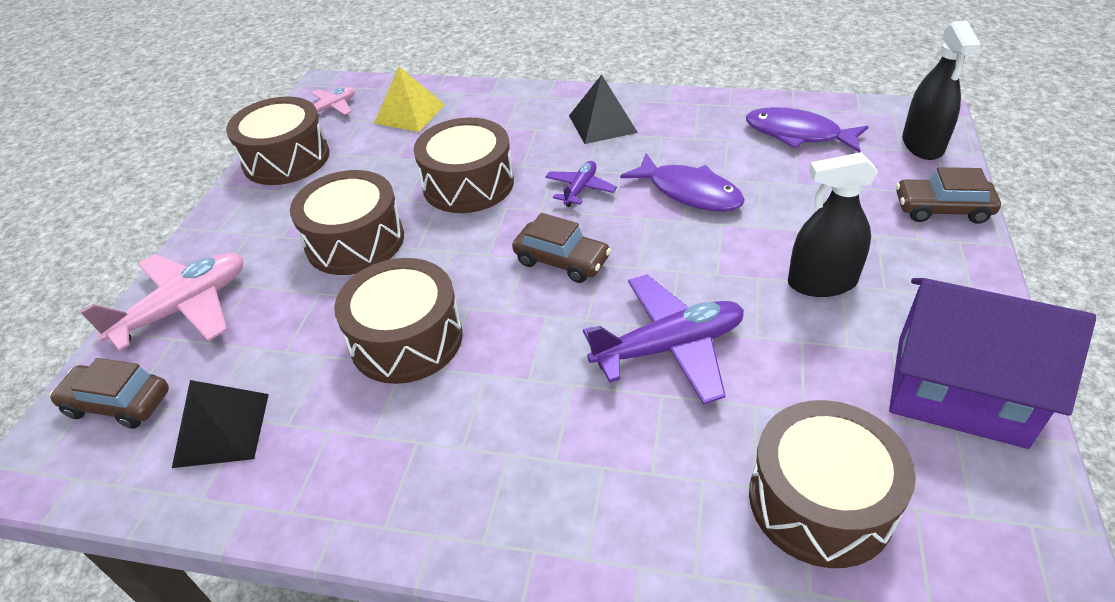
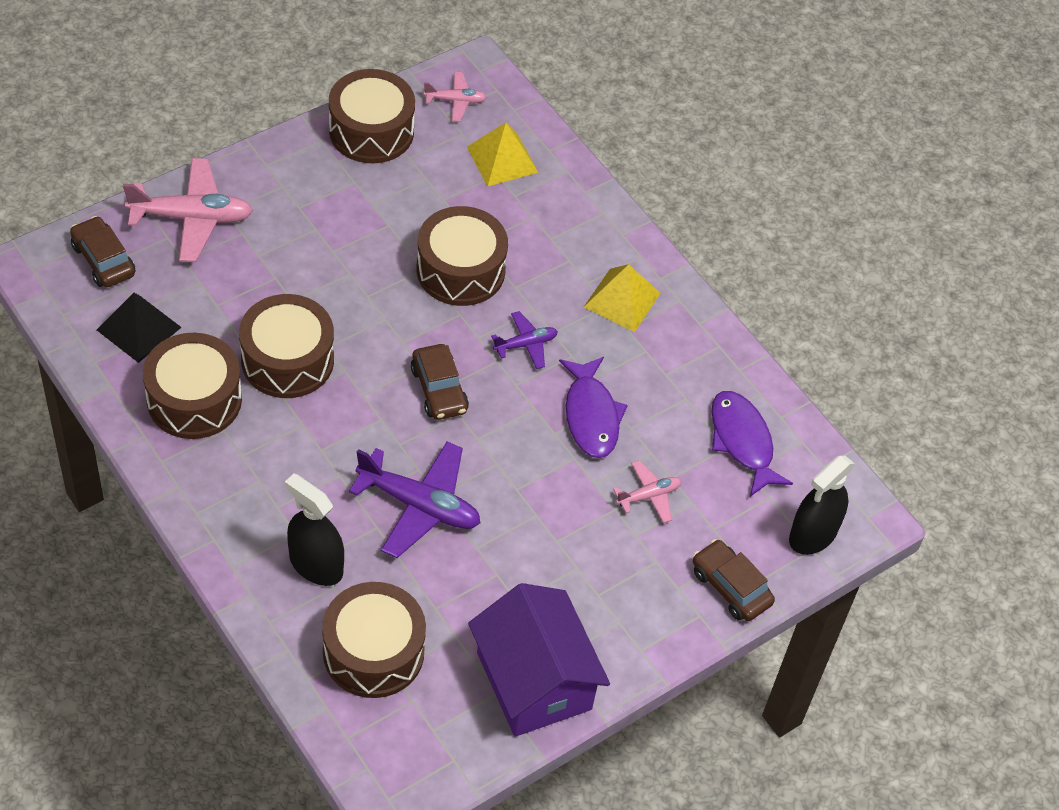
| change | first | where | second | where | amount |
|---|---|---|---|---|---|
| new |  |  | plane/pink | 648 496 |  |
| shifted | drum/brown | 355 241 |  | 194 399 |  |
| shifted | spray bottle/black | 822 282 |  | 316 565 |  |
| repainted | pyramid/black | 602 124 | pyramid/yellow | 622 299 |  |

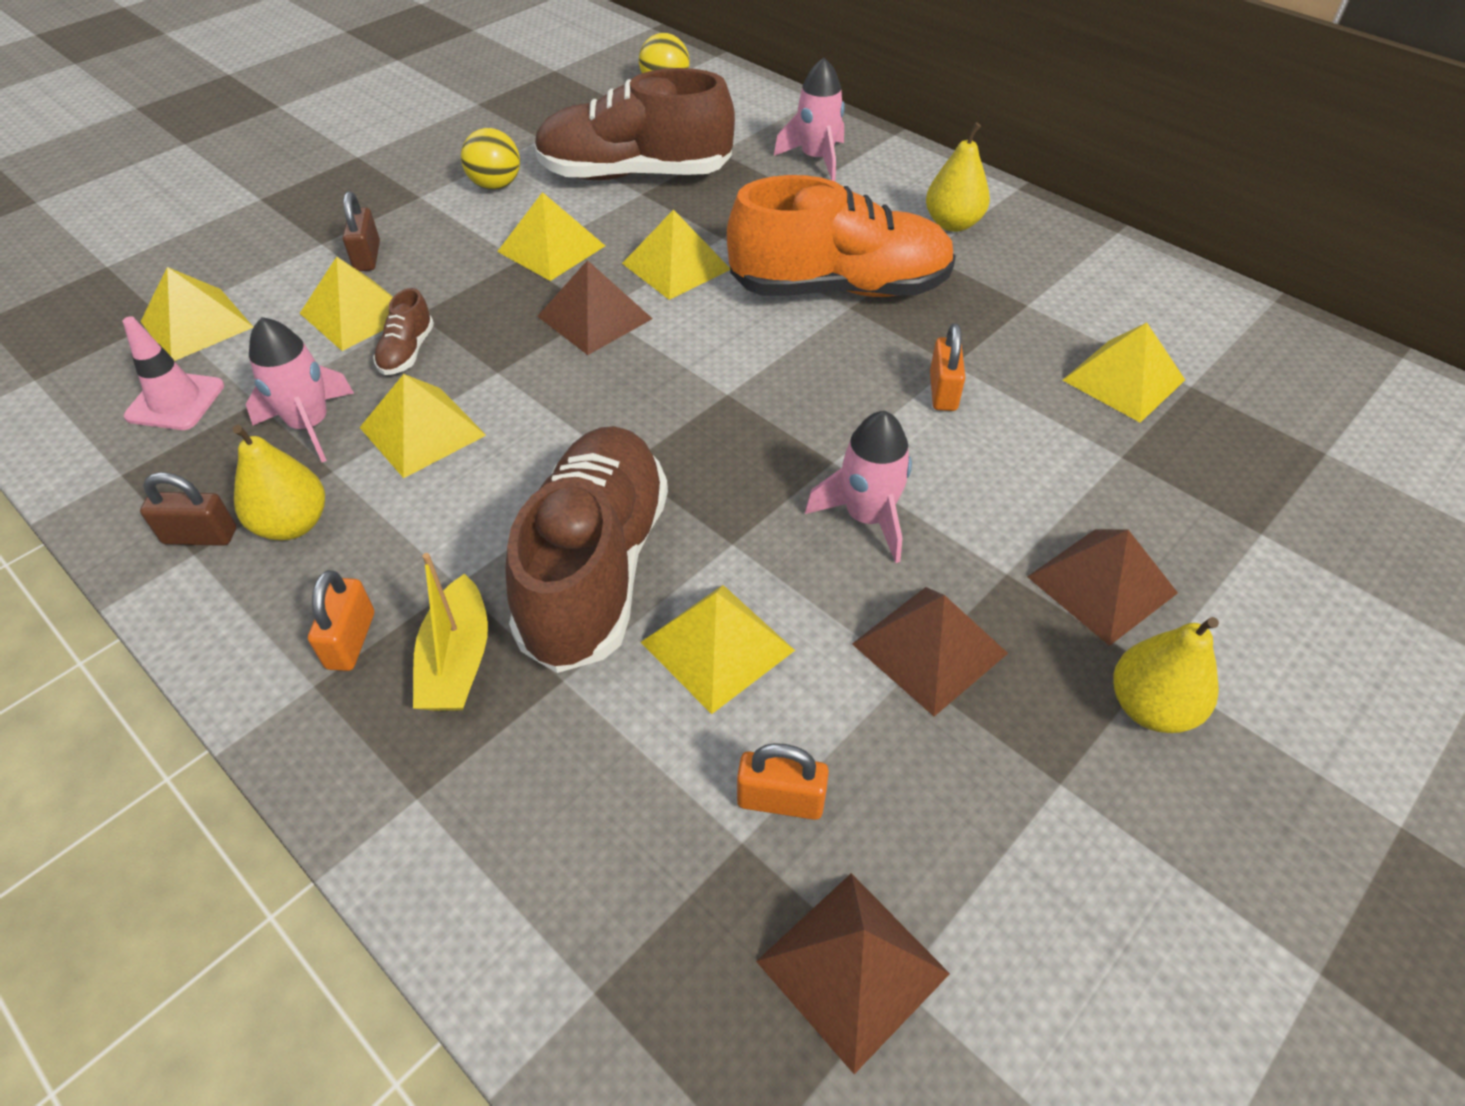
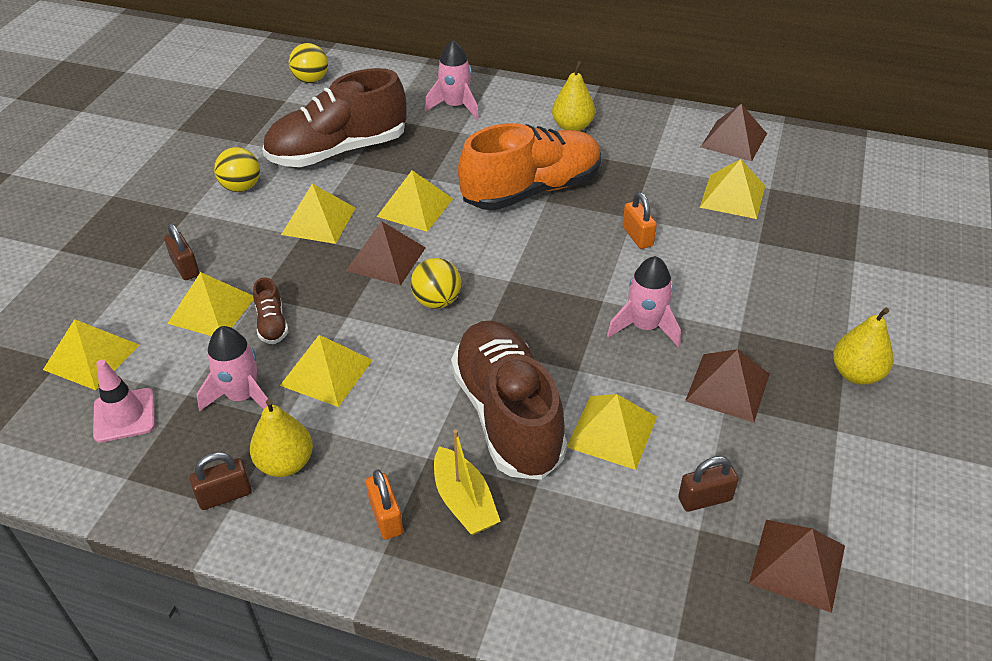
| change | first | where | second | where | amount |
|---|---|---|---|---|---|
| new |  |  | ball/yellow | 437 301 |  |
| shifted | pyramid/brown | 1102 584 |  | 734 140 |  |
| repainted | padlock/orange | 780 800 | padlock/brown | 705 499 |  |

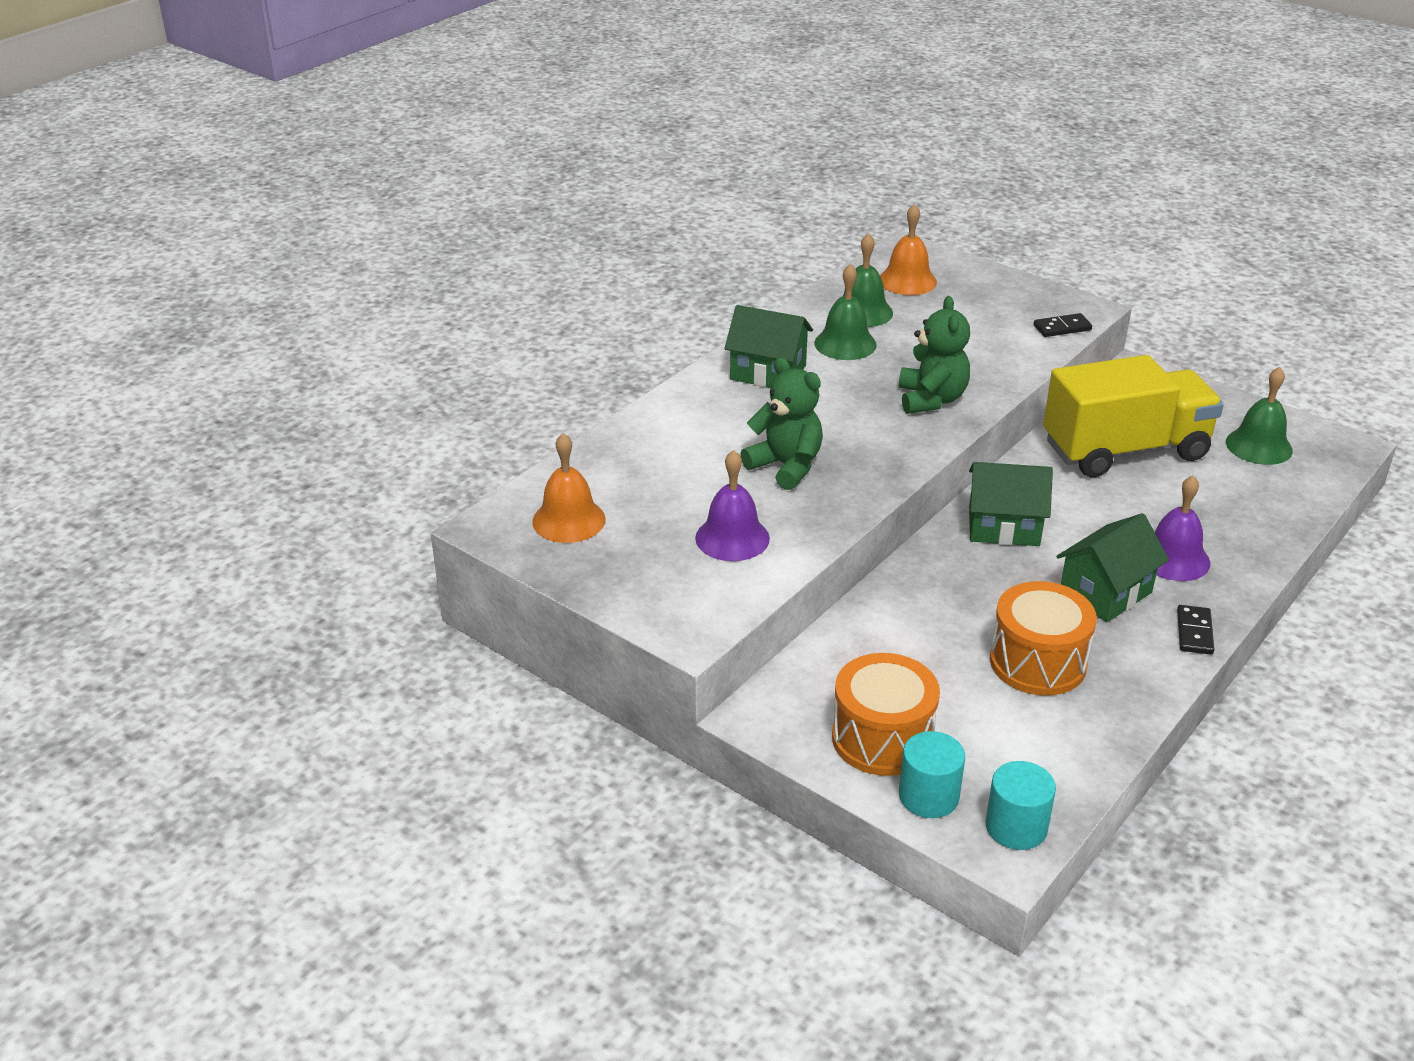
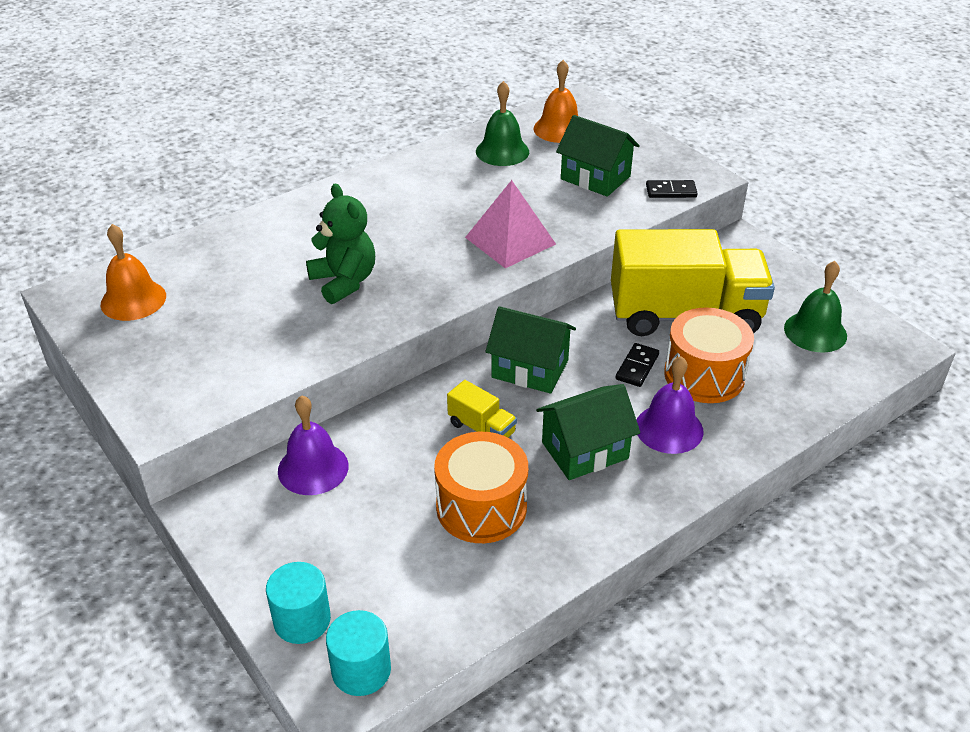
| change | first | where | second | where | amount |
|---|---|---|---|---|---|
| gone | bell/green | 845 344 |  |  |  |
| new |  |  | truck/yellow | 482 428 |  |
| shifted | bell/purple | 732 538 |  | 313 468 |  |
| shifted | house/green | 768 372 |  | 595 178 |  |
| shifted | drum/orange | 882 738 |  | 704 375 |  |
| shifted | domino/black | 1194 632 |  | 637 367 |  |
| swapped | teddy bear/green | 931 399 | pyramid/pink | 510 240 |  |

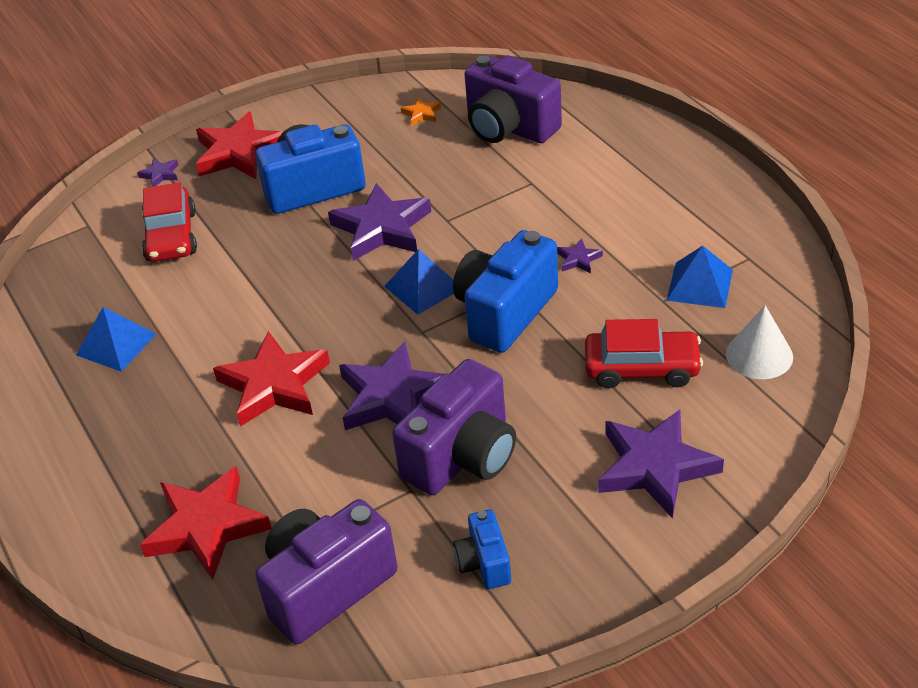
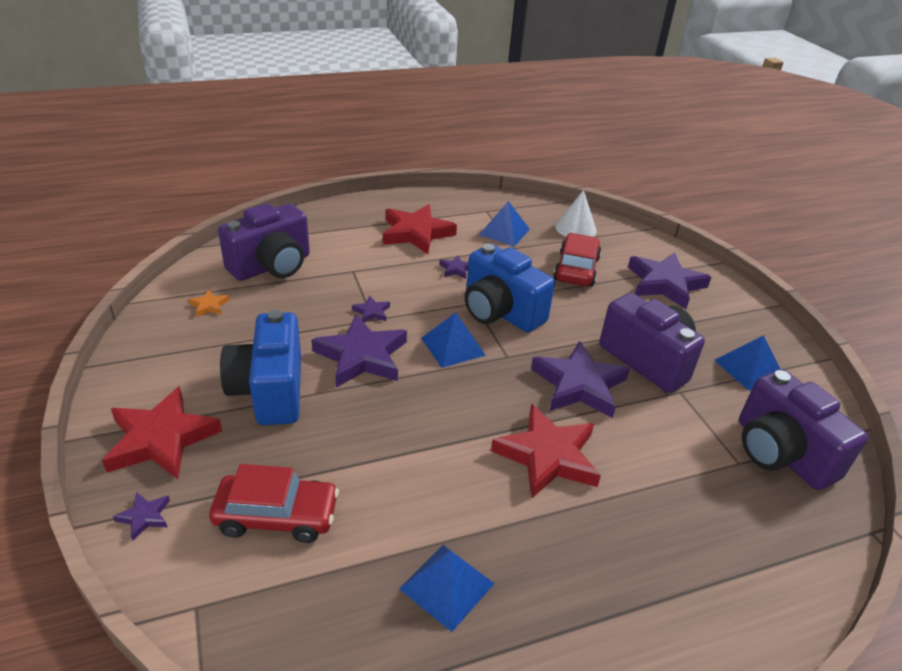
| change | first | where | second | where | amount |
|---|---|---|---|---|---|
| new |  |  | star/purple | 372 312 |  |
| shifted | star/red | 207 527 |  | 416 233 |  |
| swapped | camera/blue | 484 563 | pyramid/blue | 749 368 |  |

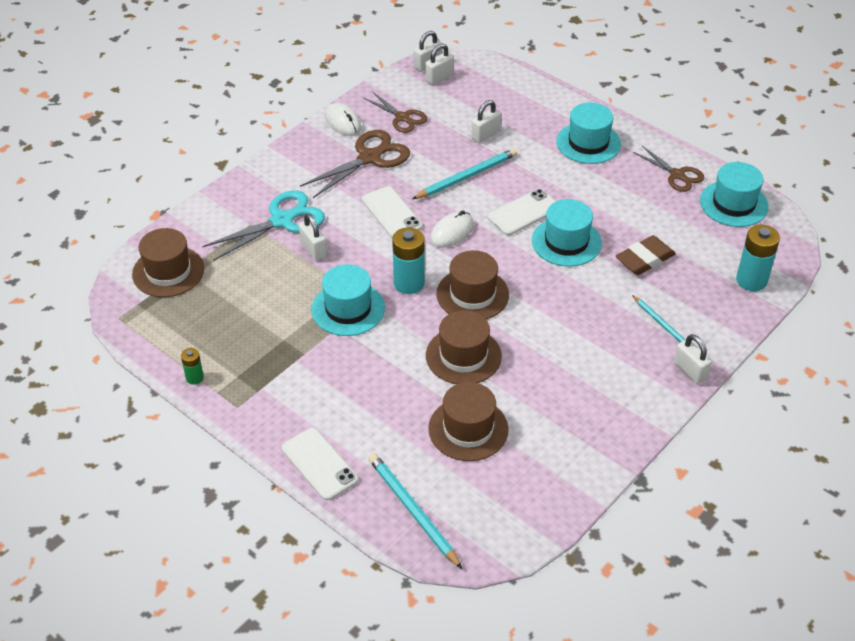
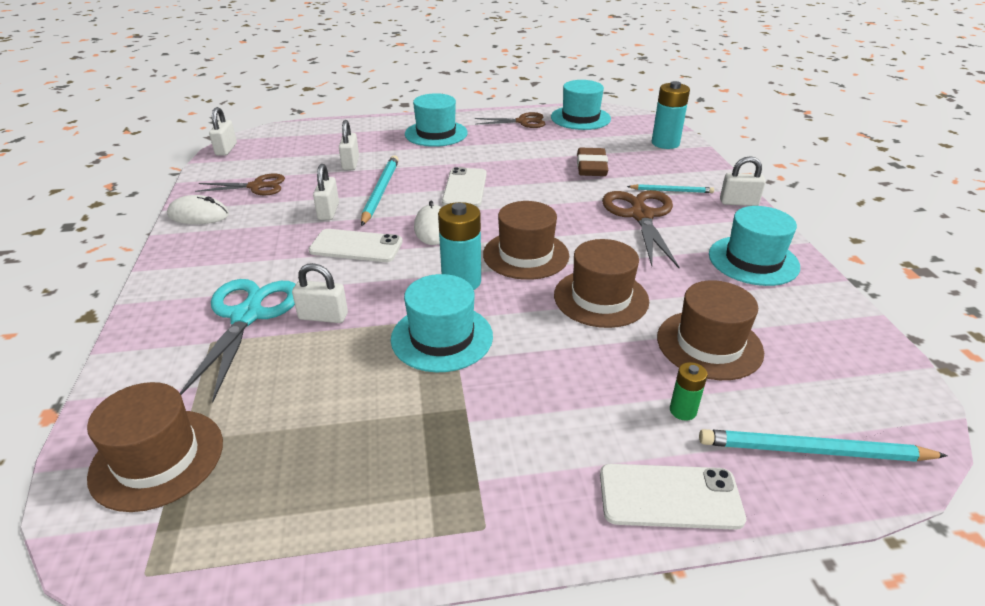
| change | first | where | second | where | amount |
|---|---|---|---|---|---|
| shifted | battery/green | 194 378 |  | 683 411 |  |
| shifted | scissors/brown | 369 158 |  | 641 216 |  |
| shifted | padlock/white | 439 78 |  | 328 211 |  |
| shifted | hat/turquoise | 566 242 |  | 753 260 |  |

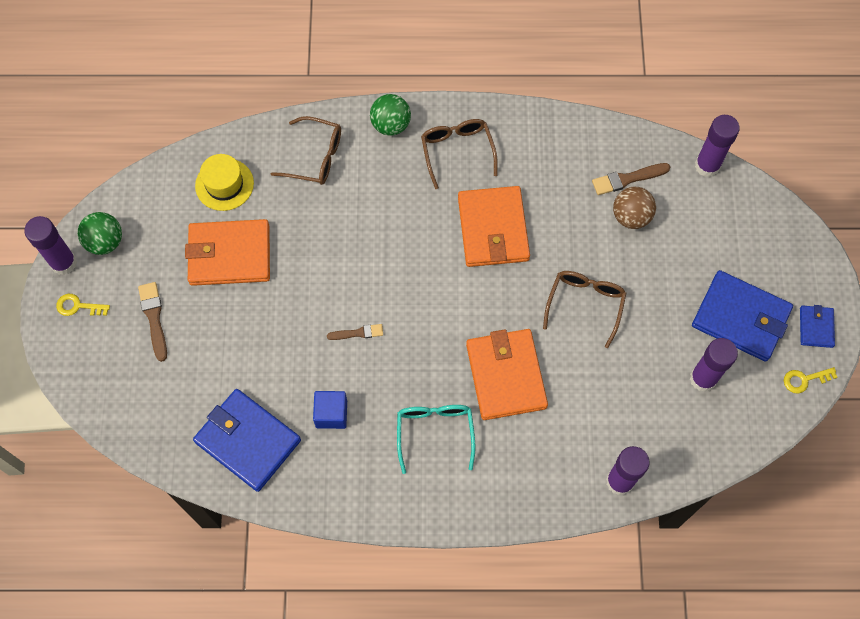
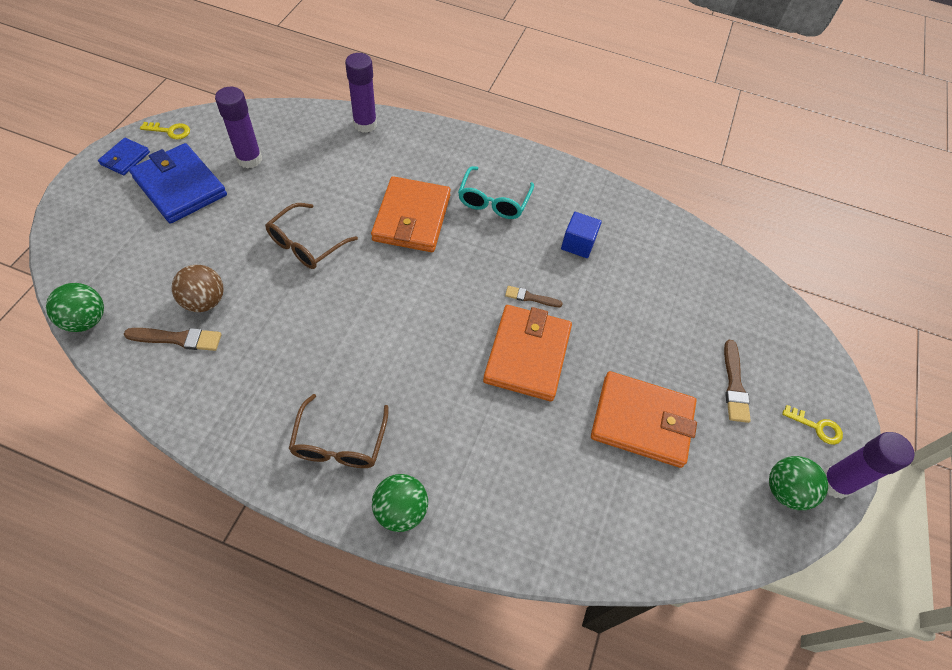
| change | first | where | second | where | amount |
|---|---|---|---|---|---|
| gone | wallet/blue | 248 441 |  |  |  |
| gone | hat/yellow | 224 184 |  |  |  |
| gone | glasses/brown | 315 157 |  |  |  |
| shifted | wallet/orange | 493 229 |  | 527 355 |  |
| swapped | glue stick/purple | 707 166 | ball/green | 86 320 |  |

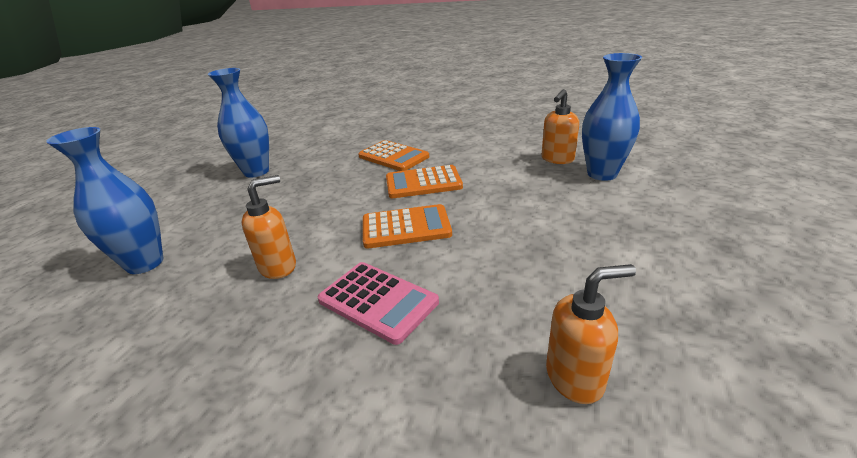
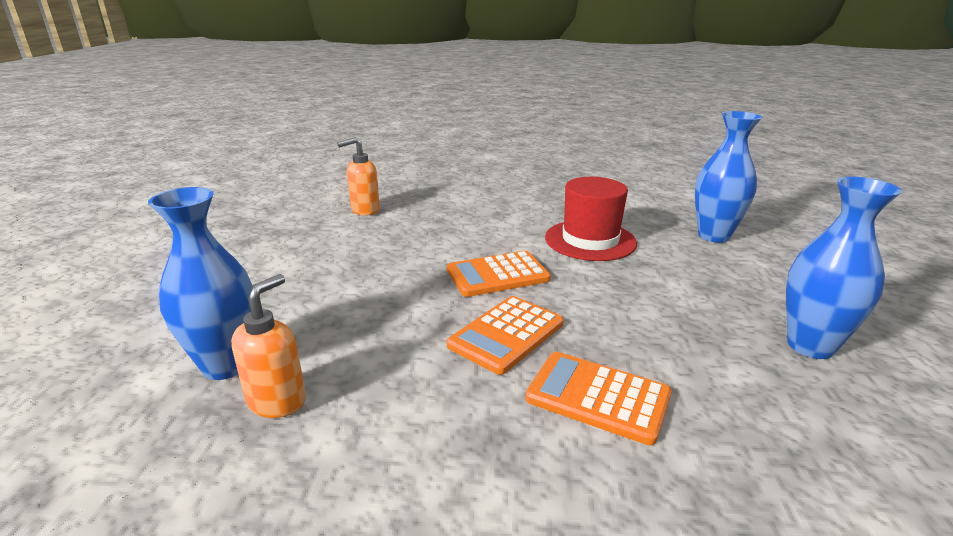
| change | first | where | second | where | amount |
|---|---|---|---|---|---|
| gone | calculator/pink | 378 301 |  |  |  |
| swapped | soap dispenser/orange | 278 266 | hat/red | 590 240 |  |
| rotated | calculator/orange | 423 183 |  | 506 334 | 150 degrees clockwise |

